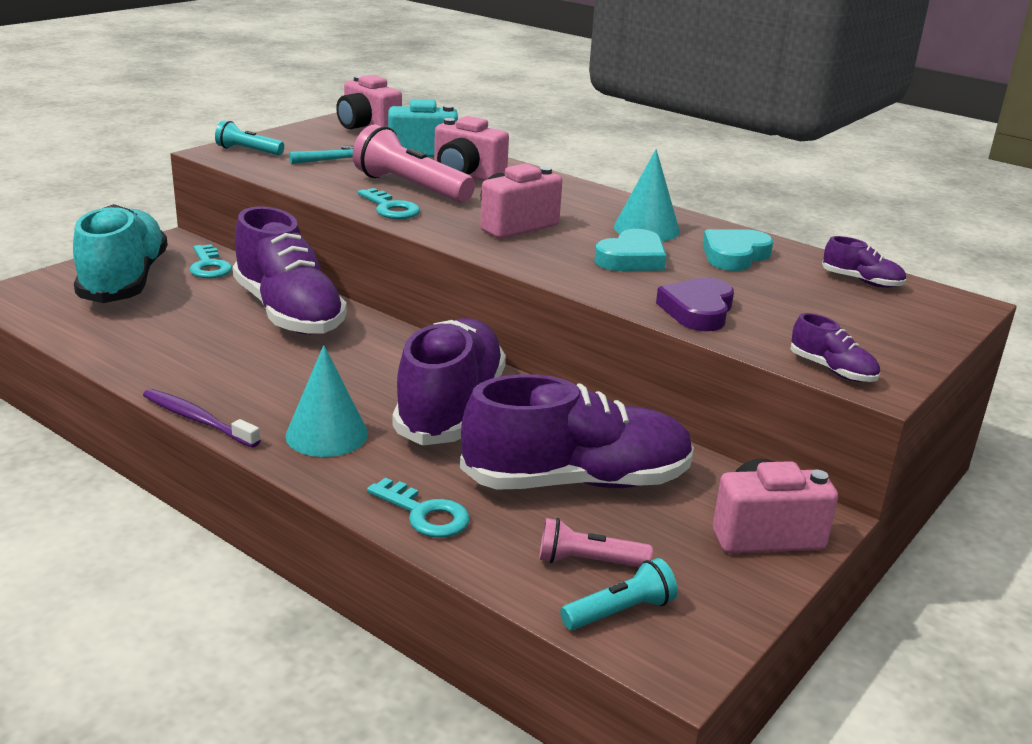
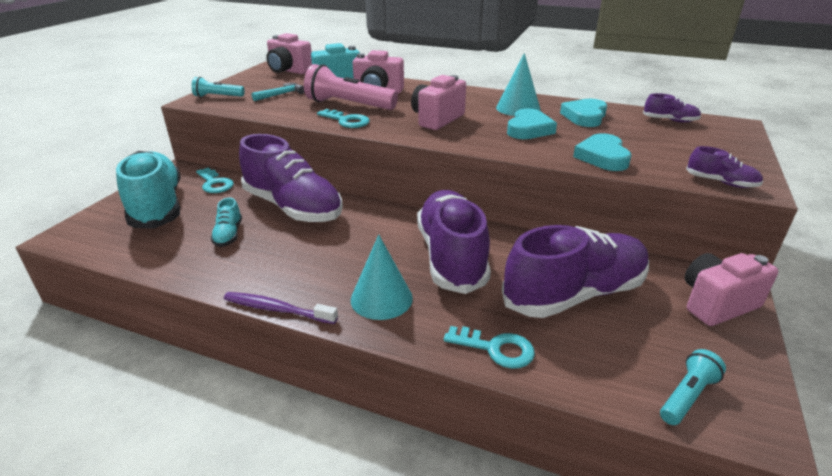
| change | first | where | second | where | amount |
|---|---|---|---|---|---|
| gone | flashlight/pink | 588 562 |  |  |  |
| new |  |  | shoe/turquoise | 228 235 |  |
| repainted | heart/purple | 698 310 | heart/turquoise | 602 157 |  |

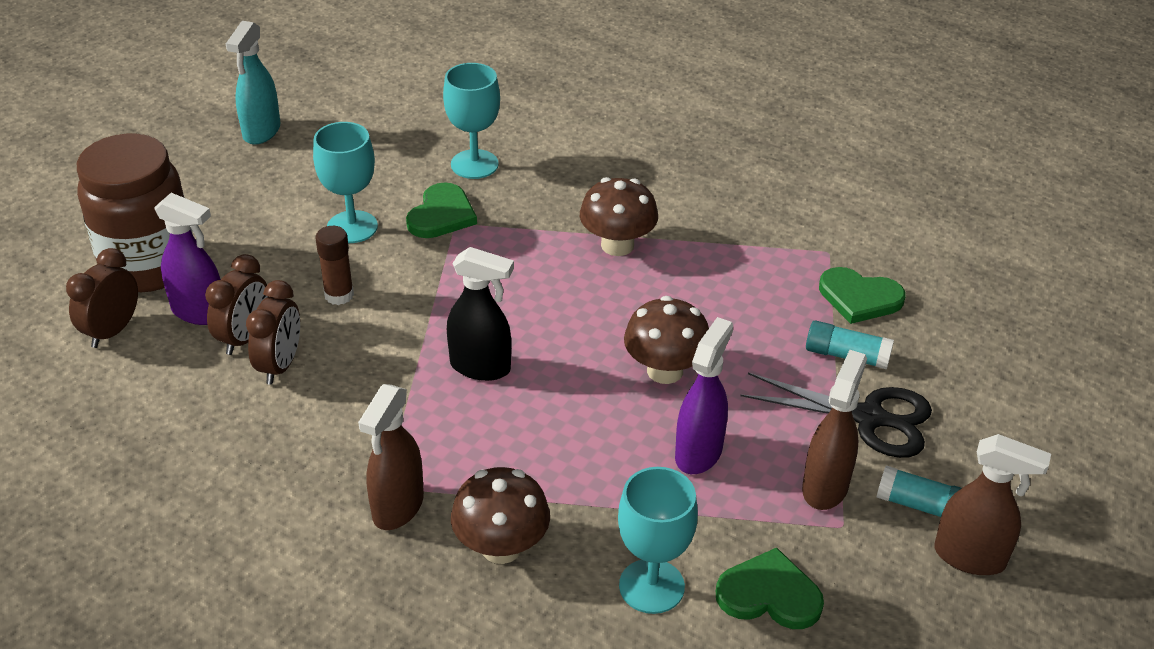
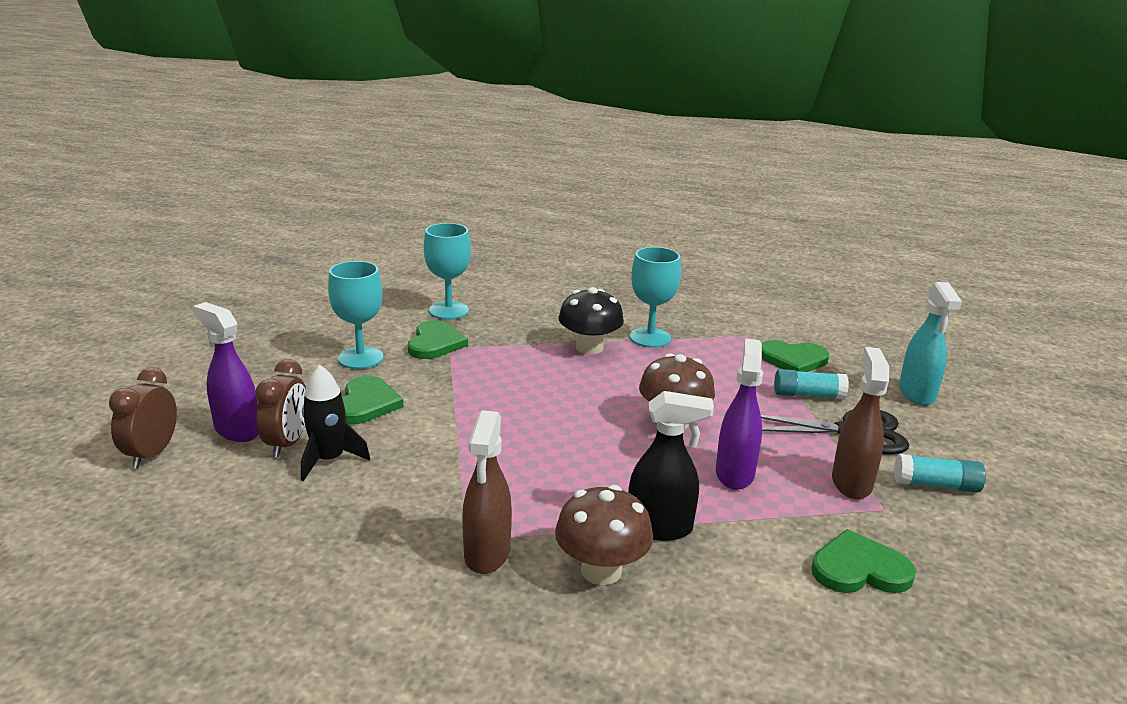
| change | first | where | second | where | amount |
|---|---|---|---|---|---|
| gone | jar/brown | 149 266 |  |  |  |
| gone | spray bottle/brown | 970 557 |  |  |  |
| shifted | spray bottle/turquoise | 261 132 |  | 916 394 |  |
| shifted | spray bottle/black | 481 367 |  | 660 528 |  |
| shifted | goblet/turquoise | 651 586 |  | 650 338 |  |
| swapped | clock/brown | 280 365 | rocket/black | 329 460 |  |
| swapped | glue stick/brown | 339 295 | heart/green | 366 404 |  |
| repainted | mushroom/brown | 617 245 | mushroom/black | 589 347 |  |
| rotated | spray bottle/purple | 199 312 |  | 237 430 | 150 degrees counterclockwise |

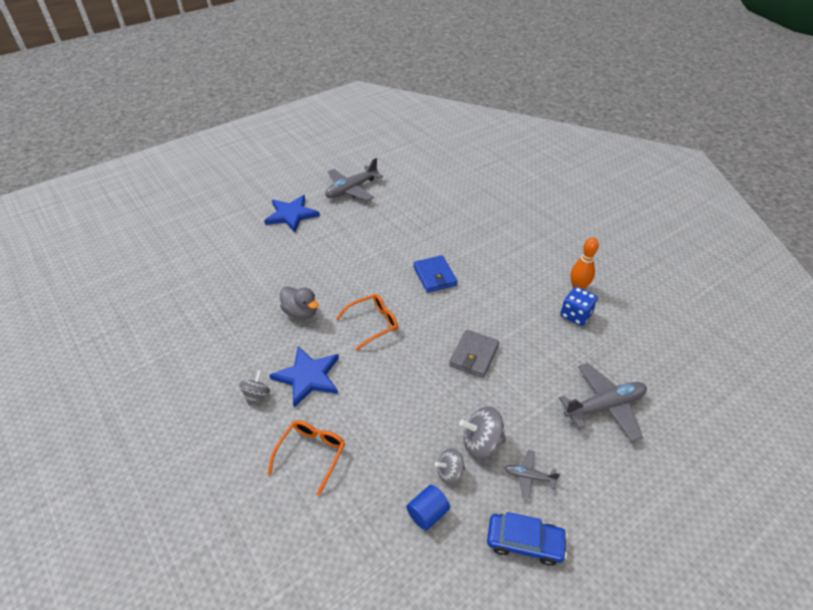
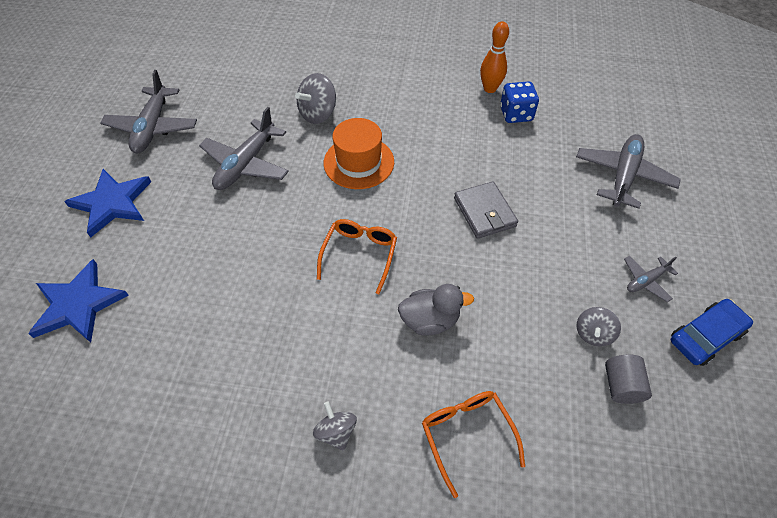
| change | first | where | second | where | amount |
|---|---|---|---|---|---|
| new |  |  | plane/grey | 246 164 |  |
| shifted | star/blue | 308 377 |  | 78 304 |  |
| shifted | duck/grey | 301 312 |  | 430 320 |  |
| shifted | spinning top/grey | 481 442 |  | 318 114 |  |
| swapped | wallet/blue | 434 276 | hat/orange | 359 162 |  |
| repainted | cylinder/blue | 427 513 | cylinder/grey | 621 385 |  |

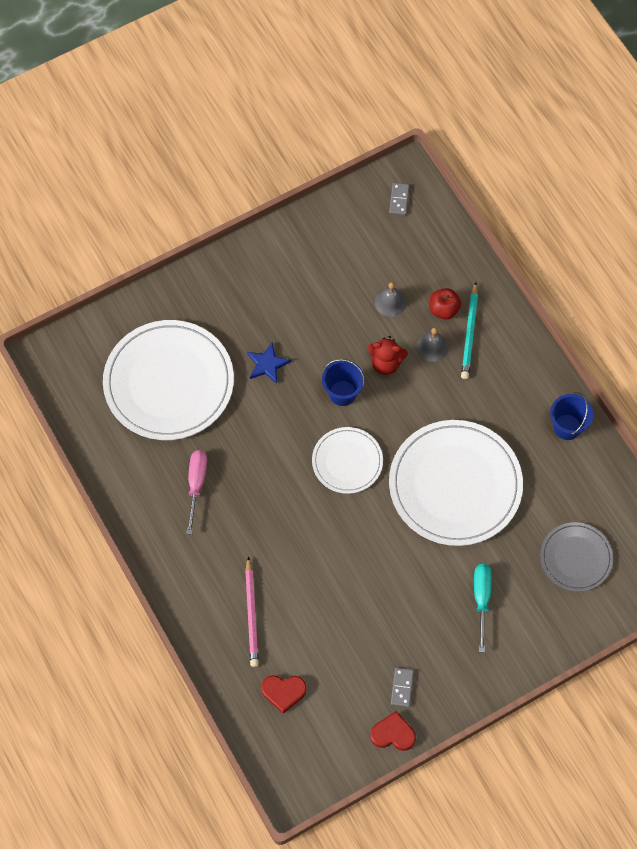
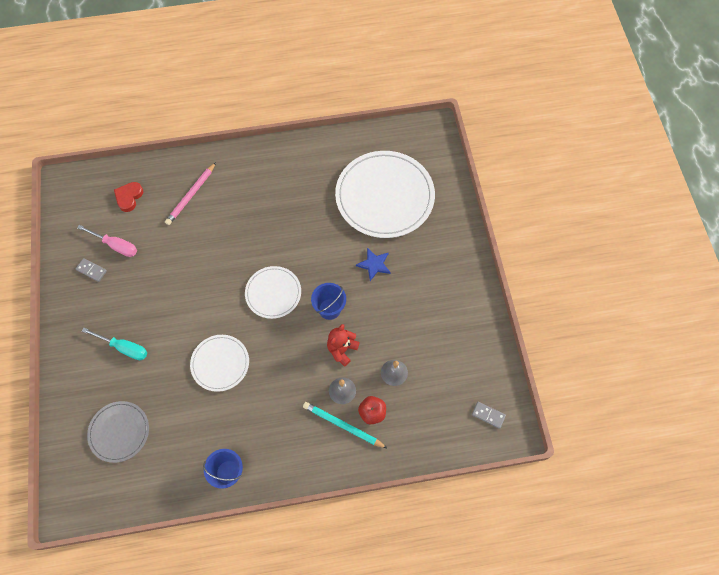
| change | first | where | second | where | amount |
|---|---|---|---|---|---|
| gone | heart/red | 393 734 |  |  |  |
| shifted | screwdriver/pink | 196 485 |  | 116 245 |  |
| rotated | pencil/pink | 251 614 |  | 191 195 | 75 degrees counterclockwise |
| scaled | plate/white | 455 485 |  | 220 363 | x0.54 |

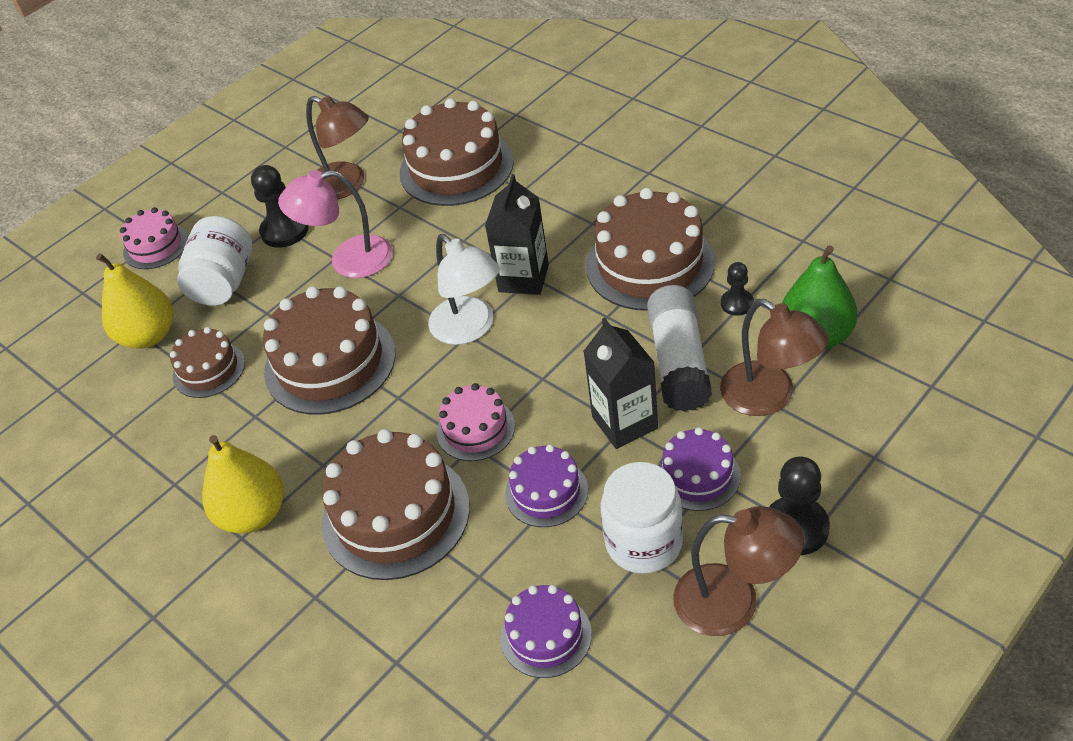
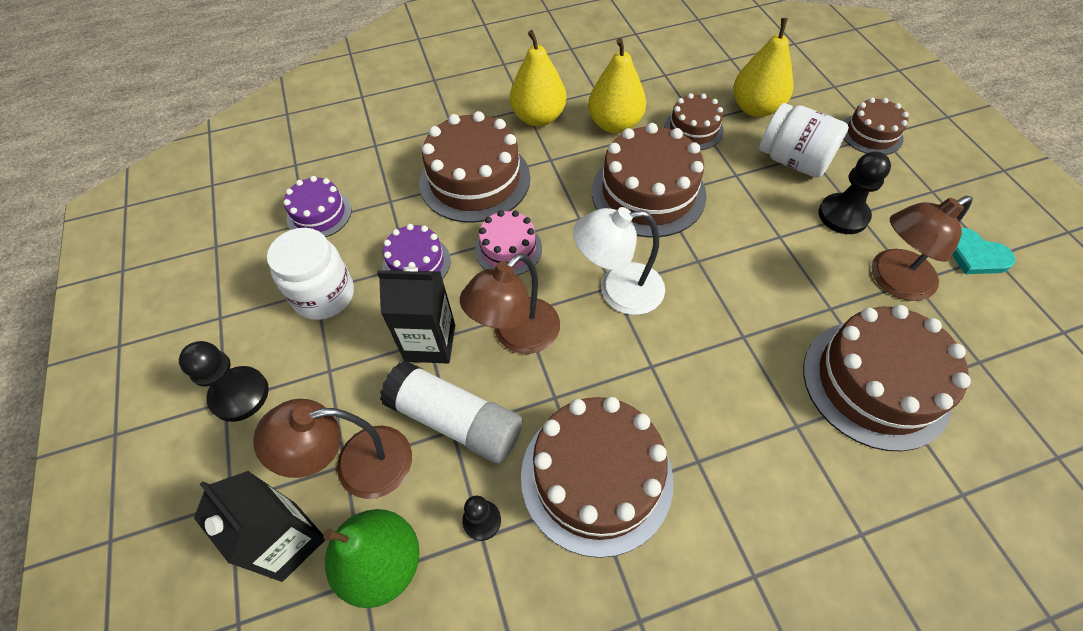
| change | first | where | second | where | amount |
|---|---|---|---|---|---|
| gone | lamp/pink | 348 260 |  |  |  |
| gone | cake/purple | 698 475 |  |  |  |
| new |  |  | pear/yellow | 614 124 |  |
| new |  |  | heart/turquoise | 975 255 |  |
| shifted | carton/black | 523 278 |  | 289 541 |  |
| shifted | lamp/brown | 734 602 |  | 517 336 |  |
| repainted | cake/pink | 155 246 | cake/brown | 871 134 |  |

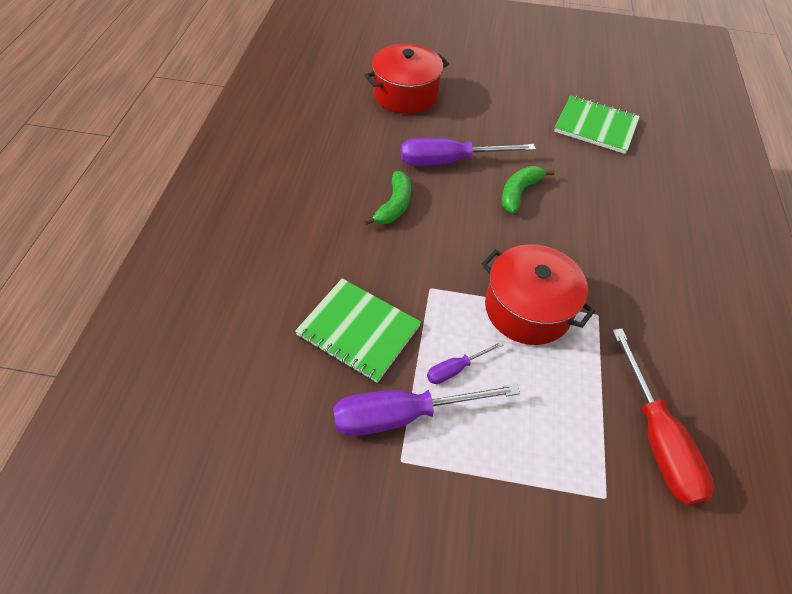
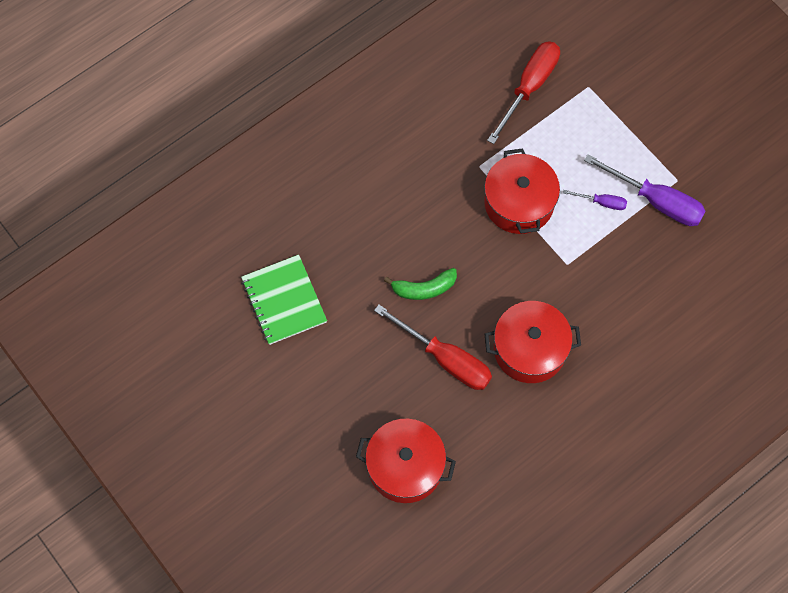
| change | first | where | second | where | amount |
|---|---|---|---|---|---|
| gone | notebook/green | 358 330 |  |  |  |
| swapped | banana/green | 394 205 | pot/red | 529 349 |  |
| repainted | screwdriver/purple | 449 161 | screwdriver/red | 445 359 |  |

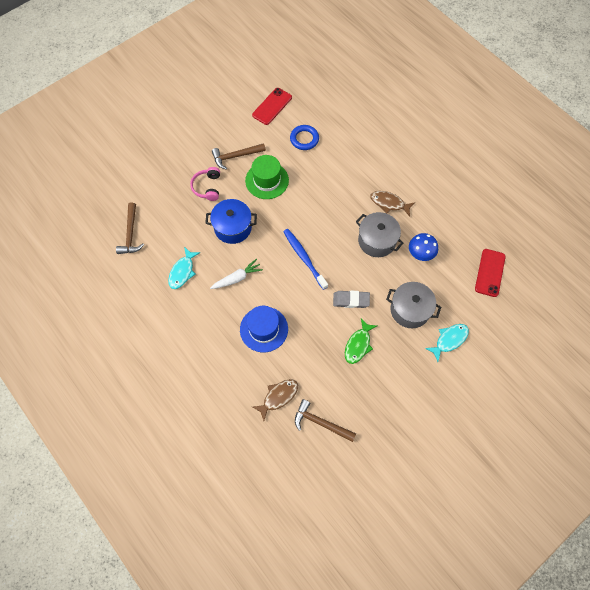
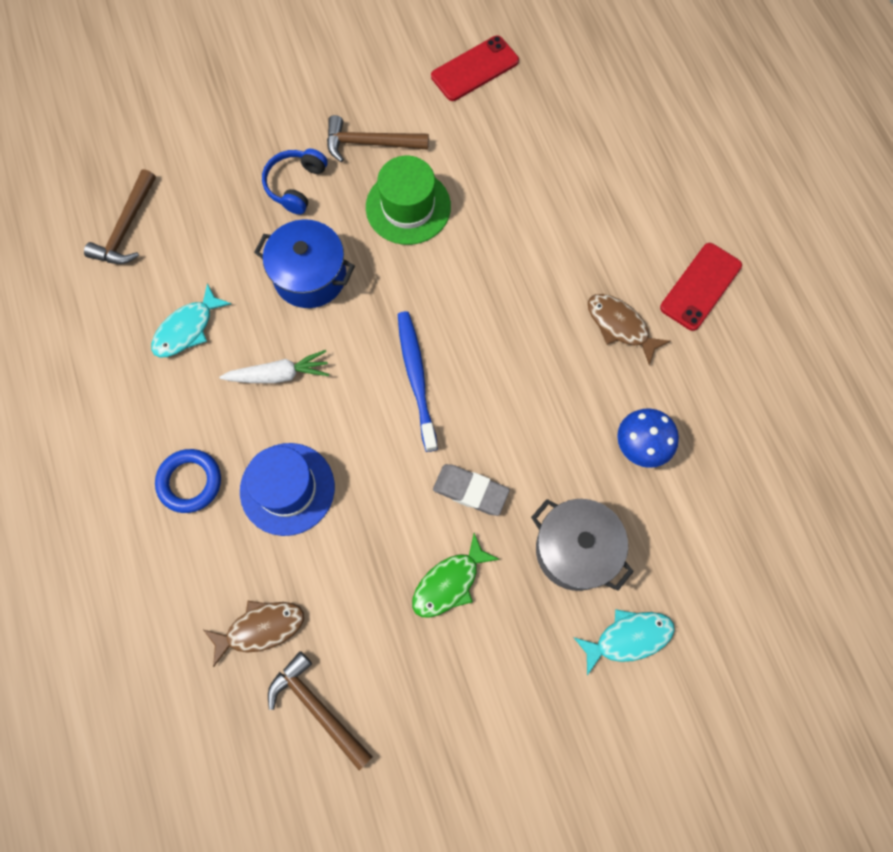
| change | first | where | second | where | amount |
|---|---|---|---|---|---|
| gone | pot/grey | 377 241 |  |  |  |
| shifted | ring/blue | 304 139 |  | 190 482 |  |
| shifted | phone/red | 490 273 |  | 700 287 |  |
| repainted | headphones/pink | 207 187 | headphones/blue | 296 185 |  |

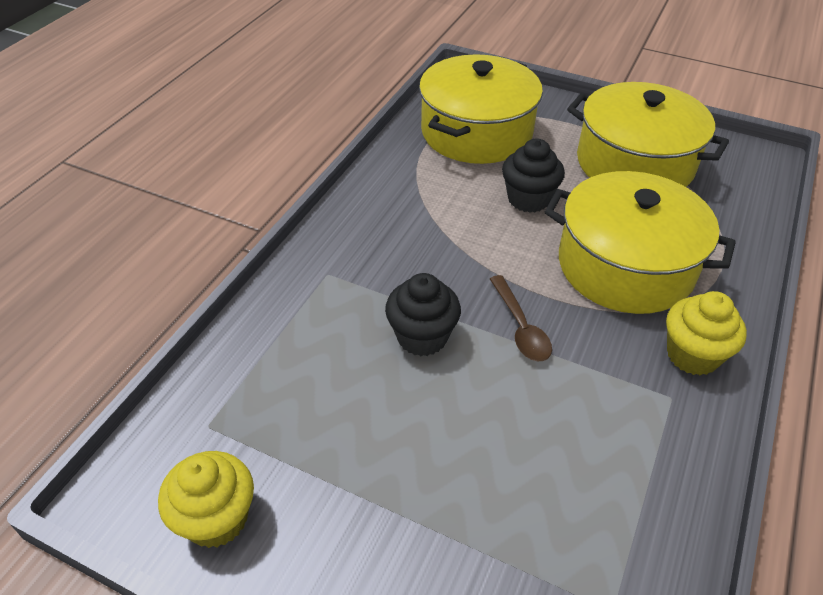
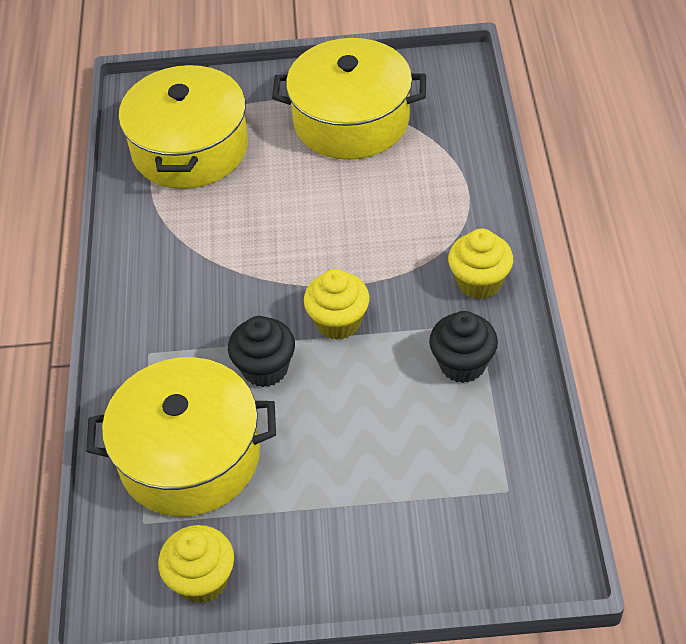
| change | first | where | second | where | amount |
|---|---|---|---|---|---|
| shifted | cupcake/black | 528 199 |  | 462 364 |  |
| shifted | pot/yellow | 625 266 |  | 189 456 |  |
| swapped | spoon/brown | 520 327 | cupcake/yellow | 338 322 |  |

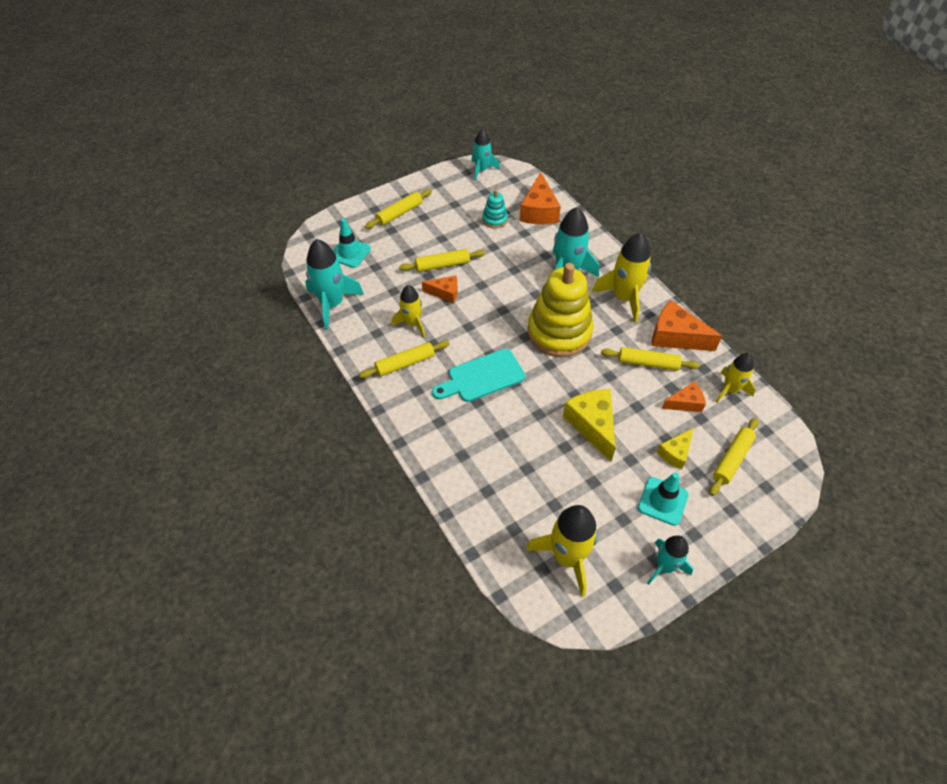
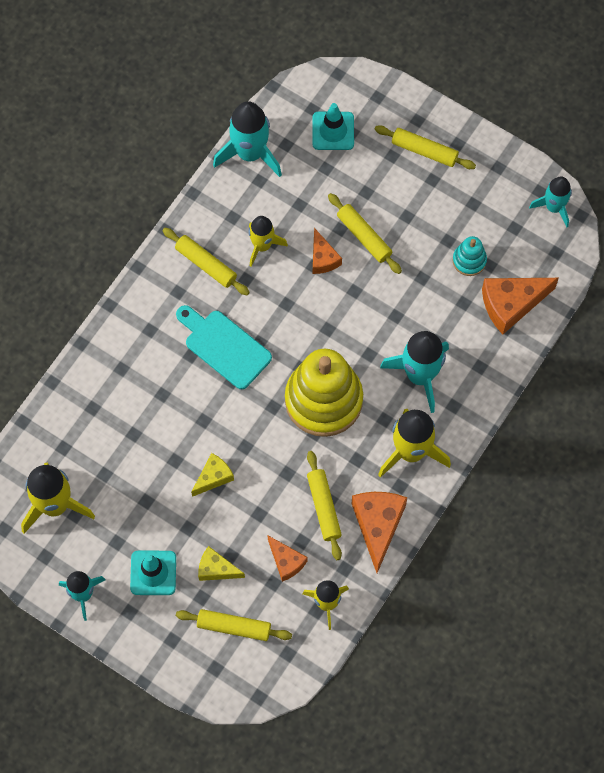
| change | first | where | second | where | amount |
|---|---|---|---|---|---|
| scaled | cheese/yellow | 592 425 |  | 213 477 | x0.59 |

